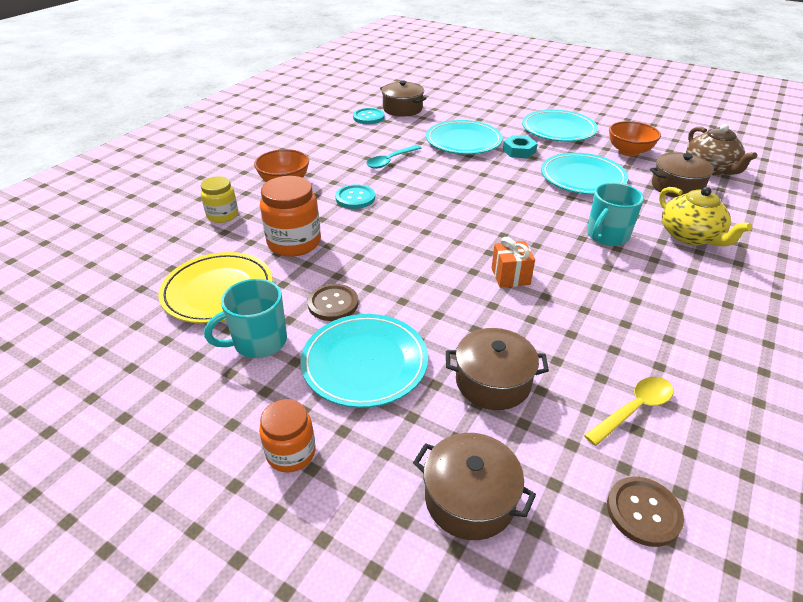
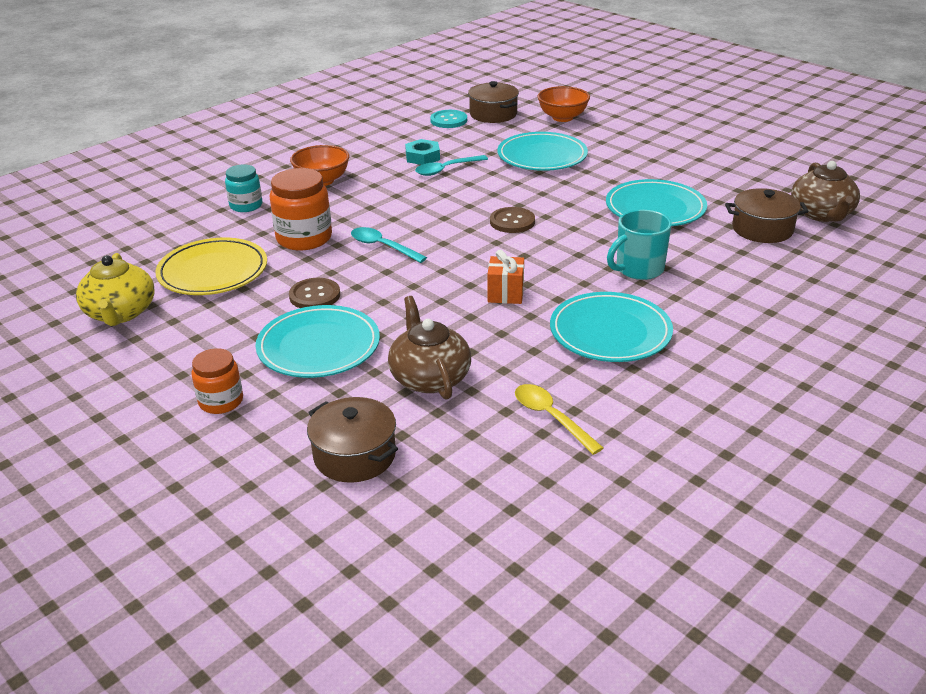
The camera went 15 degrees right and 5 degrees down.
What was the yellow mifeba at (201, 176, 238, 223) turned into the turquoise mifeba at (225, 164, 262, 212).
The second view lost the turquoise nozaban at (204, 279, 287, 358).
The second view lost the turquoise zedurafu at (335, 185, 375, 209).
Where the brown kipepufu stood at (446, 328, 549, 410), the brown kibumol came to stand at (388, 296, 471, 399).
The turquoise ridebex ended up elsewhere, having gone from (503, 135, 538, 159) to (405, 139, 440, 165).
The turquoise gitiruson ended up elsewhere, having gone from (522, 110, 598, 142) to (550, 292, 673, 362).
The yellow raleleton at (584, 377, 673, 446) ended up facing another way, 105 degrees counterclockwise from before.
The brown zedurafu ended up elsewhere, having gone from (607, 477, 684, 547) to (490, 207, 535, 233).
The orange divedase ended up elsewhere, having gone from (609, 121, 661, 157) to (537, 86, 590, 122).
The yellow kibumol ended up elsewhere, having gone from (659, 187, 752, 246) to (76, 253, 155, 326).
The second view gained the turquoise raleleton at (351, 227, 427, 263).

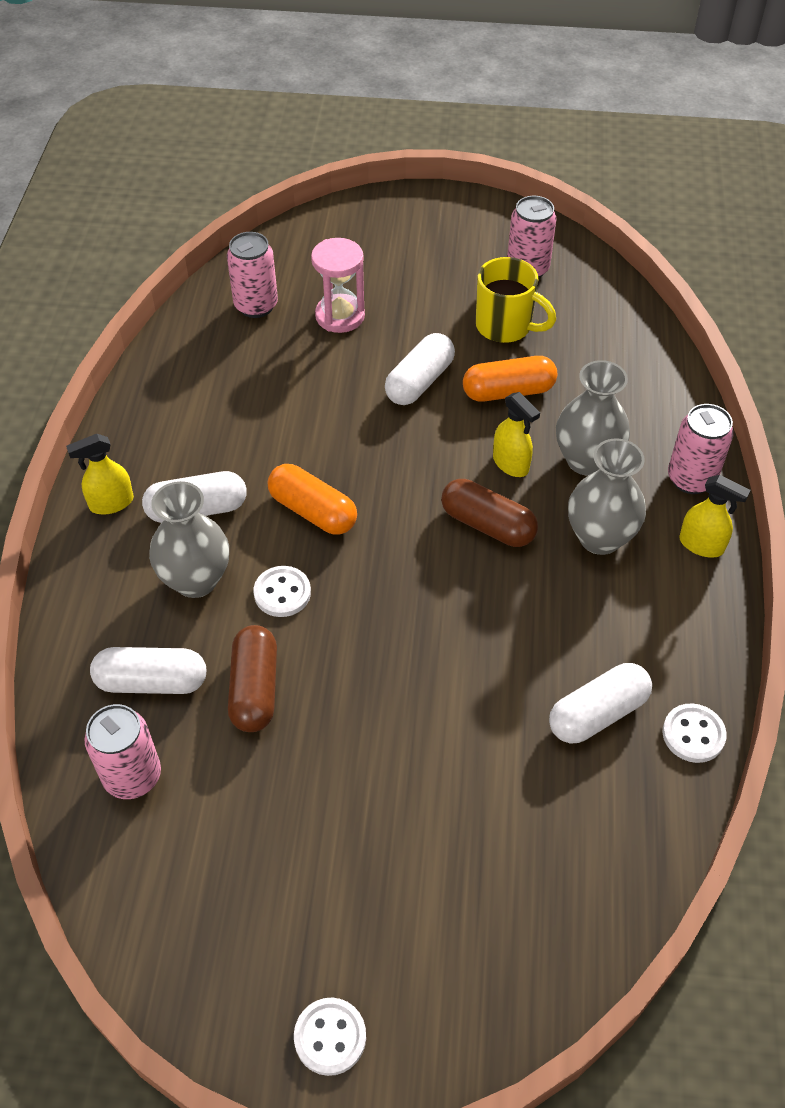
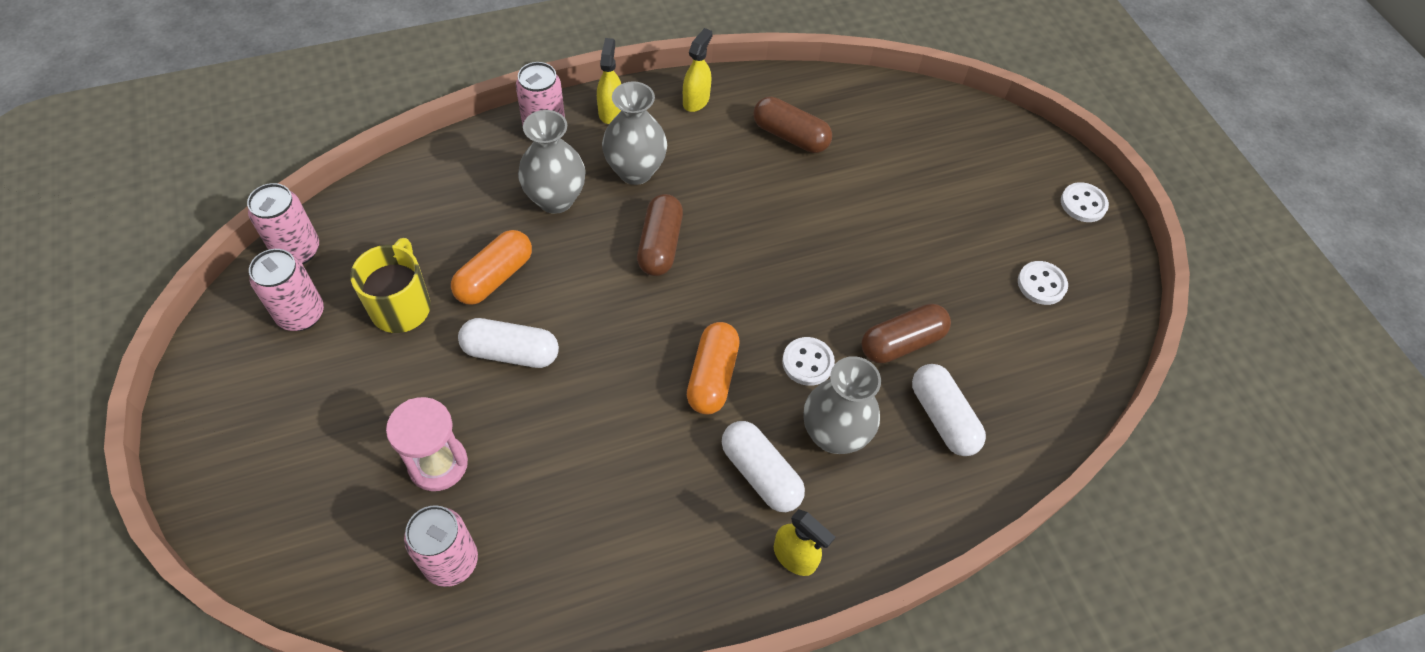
The camera went 120 degrees left and 5 degrees up.
The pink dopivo ended up elsewhere, having gone from (84, 704, 161, 799) to (247, 183, 319, 264).
The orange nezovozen at (463, 356, 557, 402) ended up facing another way, 75 degrees clockwise from before.
The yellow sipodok ended up elsewhere, having gone from (493, 392, 540, 477) to (683, 28, 713, 112).
What was the white nezovozen at (549, 663, 652, 743) turned into the brown nezovozen at (753, 97, 832, 153).
The white zedurafu ended up elsewhere, having gone from (662, 704, 727, 763) to (1018, 261, 1068, 305).

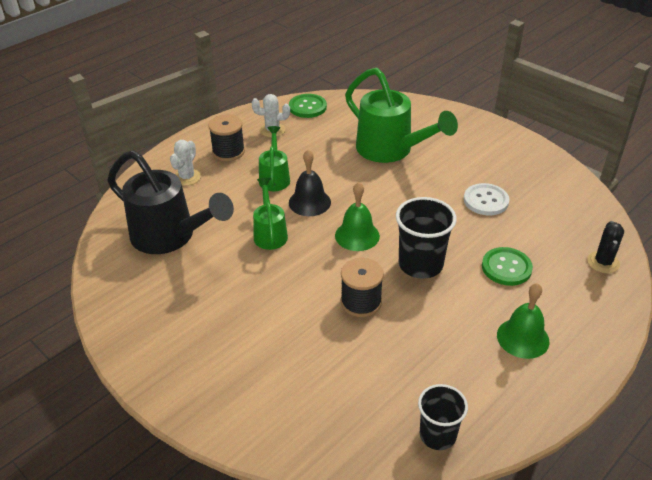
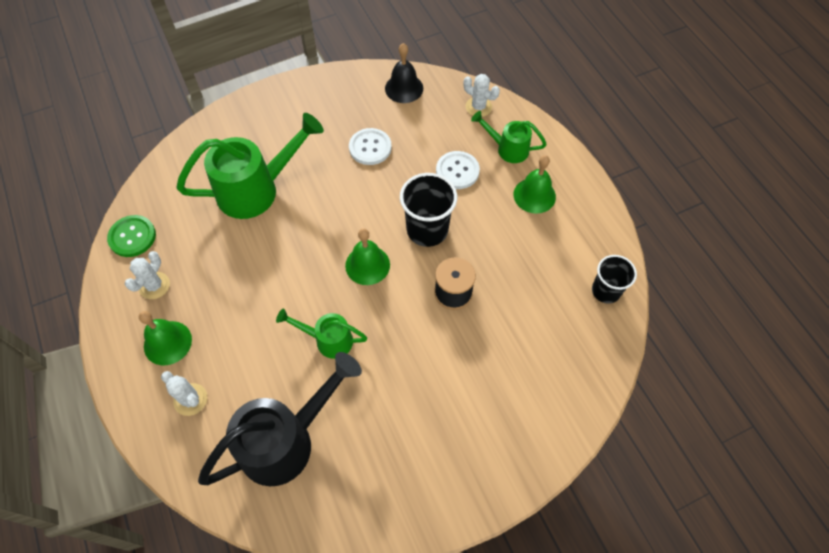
The camera went 70 degrees left and 20 degrees up.
Where the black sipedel stood at (208, 114, 245, 161), the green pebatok came to stand at (139, 311, 192, 366).
The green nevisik ended up elsewhere, having gone from (259, 126, 290, 191) to (471, 111, 547, 163).
The black pebatok ended up elsewhere, having gone from (289, 150, 331, 216) to (385, 43, 423, 103).
What was the green zedurafu at (482, 247, 533, 286) turned into the white zedurafu at (436, 151, 480, 189).
What was the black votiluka at (587, 221, 624, 273) turned into the white votiluka at (464, 74, 500, 117).

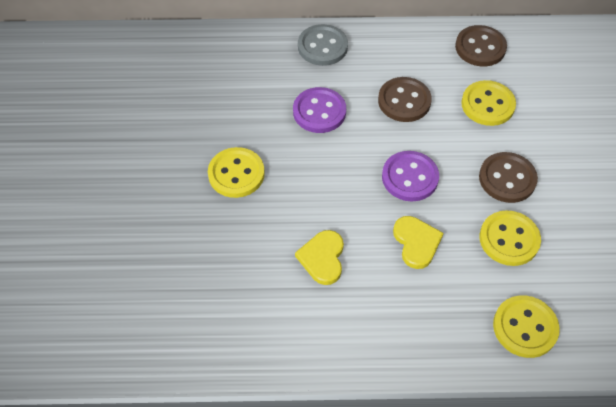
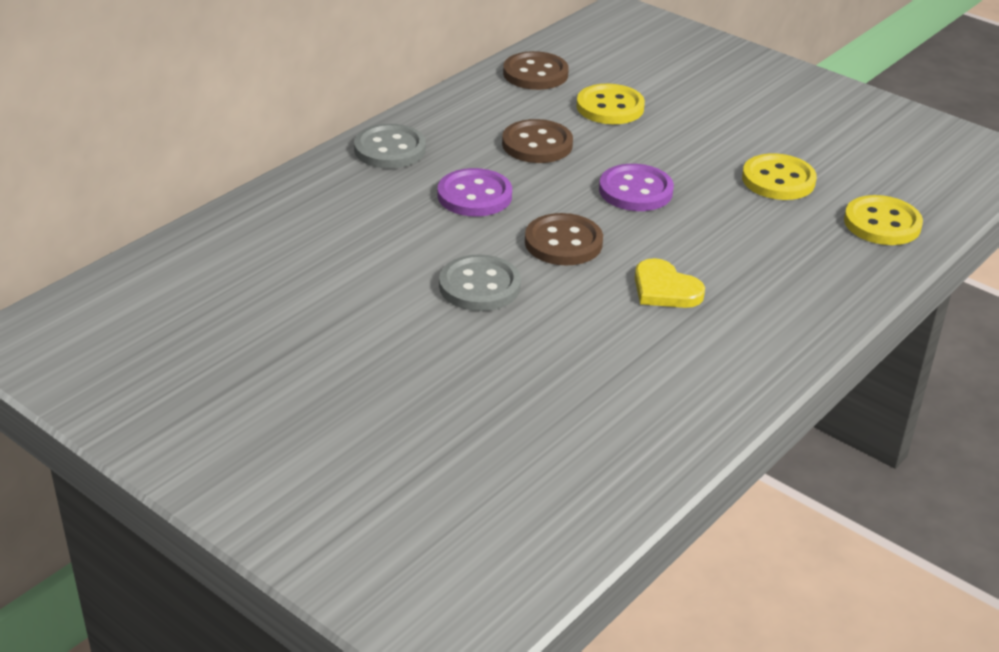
The camera went 50 degrees left and 20 degrees down.
What was the yellow zedurafu at (208, 147, 265, 198) turned into the grey zedurafu at (439, 254, 521, 311).
The second view lost the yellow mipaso at (393, 216, 444, 269).
The brown zedurafu ended up elsewhere, having gone from (479, 152, 538, 203) to (525, 213, 603, 265).

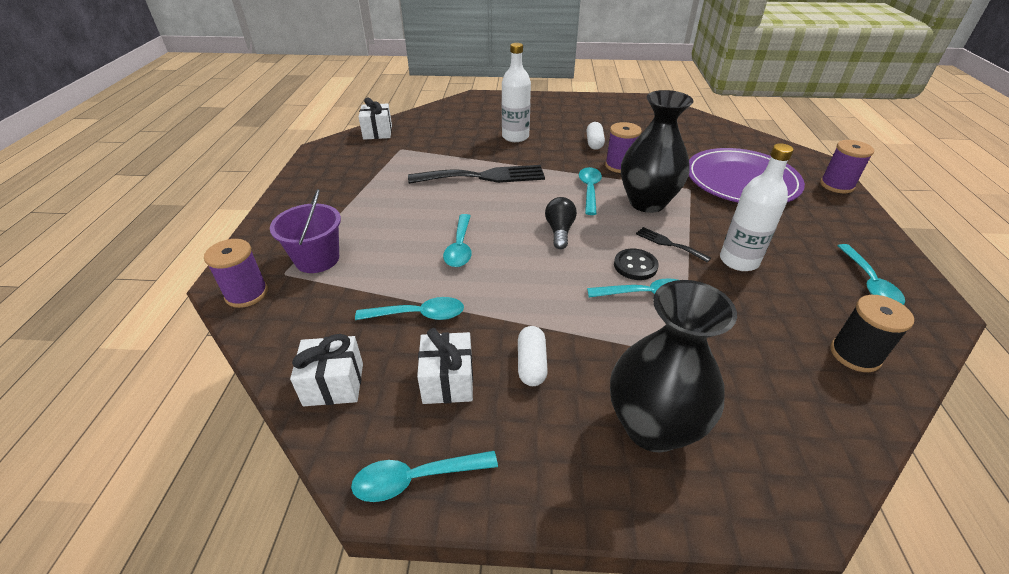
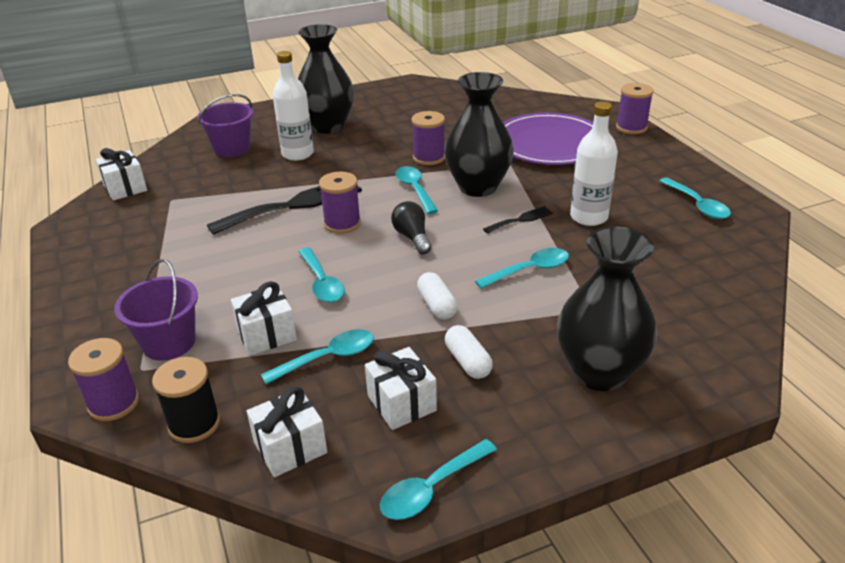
The camera went 25 degrees left and 5 degrees down.
The white nezovozen ended up elsewhere, having gone from (587, 122, 605, 150) to (417, 272, 458, 320).
The second view lost the black zedurafu at (614, 249, 659, 280).
The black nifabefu at (636, 227, 711, 262) ended up facing another way, 135 degrees clockwise from before.
The black sipedel ended up elsewhere, having gone from (830, 295, 914, 372) to (152, 357, 220, 443).
The second view gained the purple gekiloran at (197, 94, 253, 157).
The second view gained the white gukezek at (231, 281, 297, 355).
The second view gained the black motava at (298, 24, 354, 134).
The second view gained the purple sipedel at (319, 172, 361, 234).

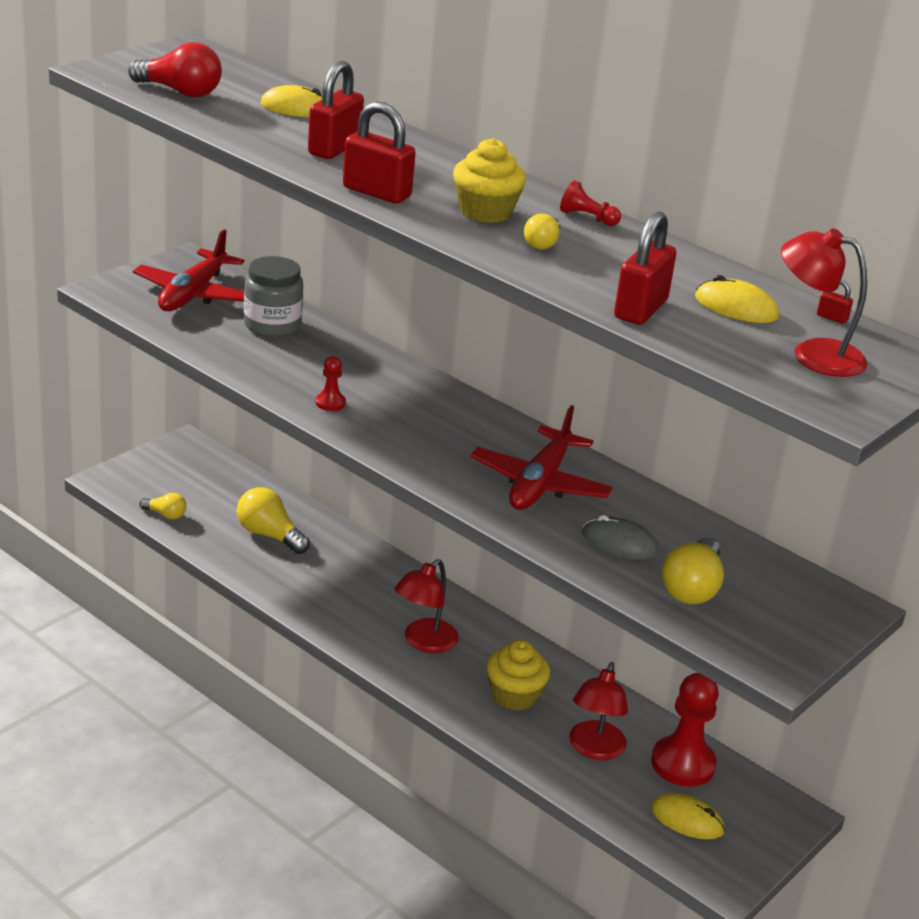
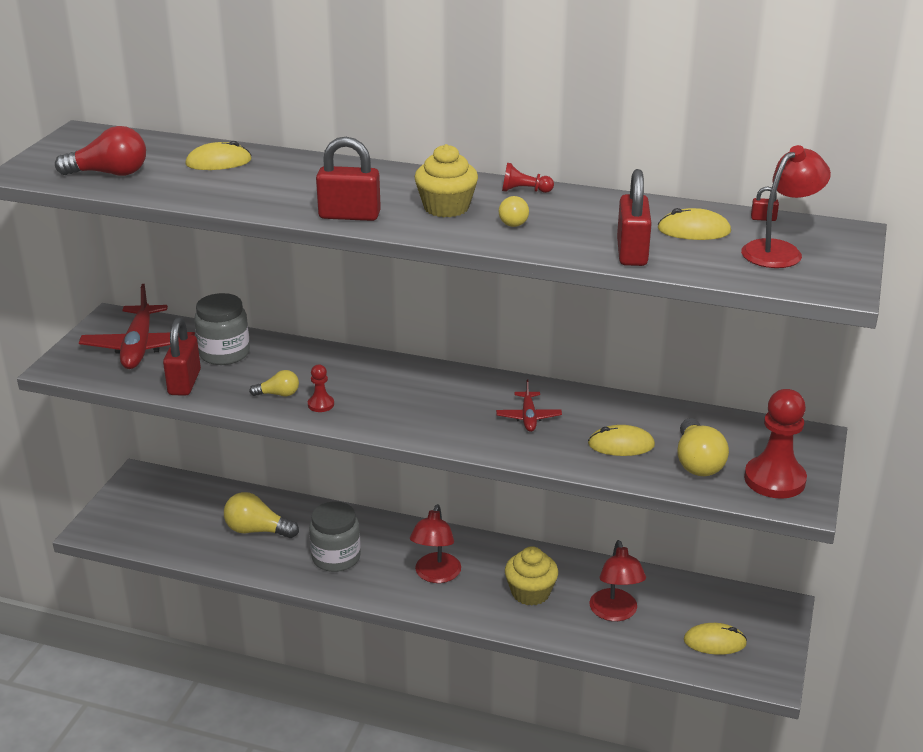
The camera went 20 degrees left and 0 degrees up.
The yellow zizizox ended up elsewhere, having gone from (139, 493, 186, 519) to (249, 370, 299, 396).
The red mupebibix ended up elsewhere, having gone from (308, 61, 364, 159) to (163, 317, 201, 396).
The size of the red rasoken at (470, 405, 613, 510) changed by a factor of 0.53.
What was the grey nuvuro at (582, 515, 659, 560) turned into the yellow nuvuro at (588, 425, 655, 456).
The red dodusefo ended up elsewhere, having gone from (651, 673, 719, 787) to (744, 389, 807, 499).
The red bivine at (781, 228, 867, 377) ended up facing another way, 135 degrees clockwise from before.
The second view gained the grey mifeba at (309, 501, 361, 572).

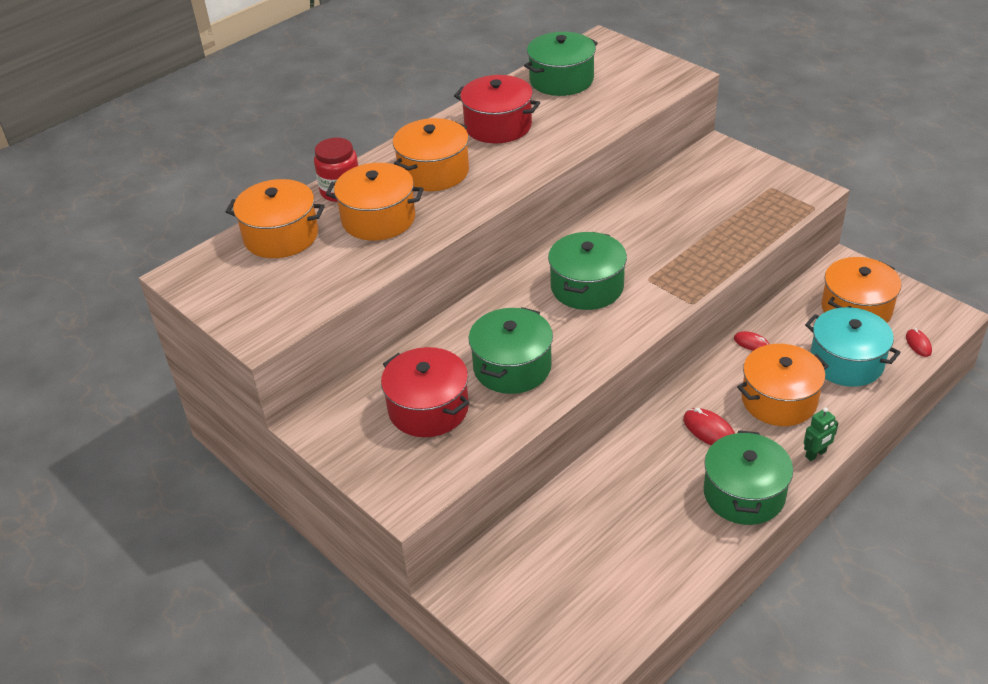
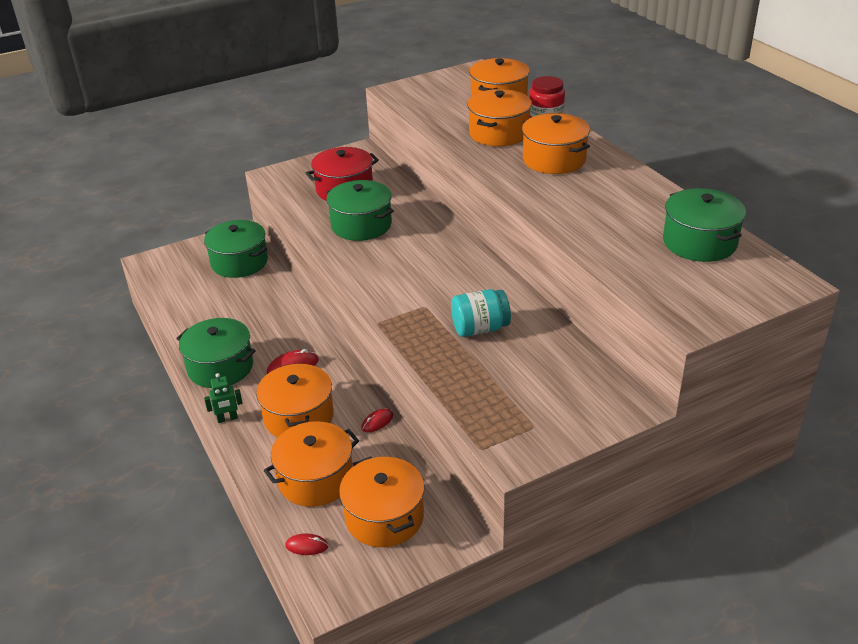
The camera went 105 degrees right and 5 degrees down.
The second view lost the red kipepufu at (454, 75, 540, 143).
The green kipepufu ended up elsewhere, having gone from (548, 232, 627, 310) to (204, 220, 268, 278).
The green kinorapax at (804, 407, 839, 461) ended up facing another way, 90 degrees counterclockwise from before.
What was the turquoise kipepufu at (805, 307, 901, 387) turned into the orange kipepufu at (264, 421, 359, 507).
The second view gained the turquoise mifeba at (451, 289, 511, 337).

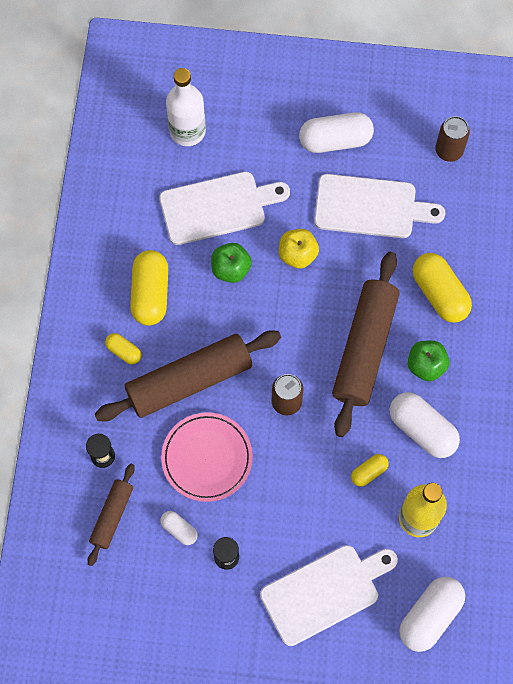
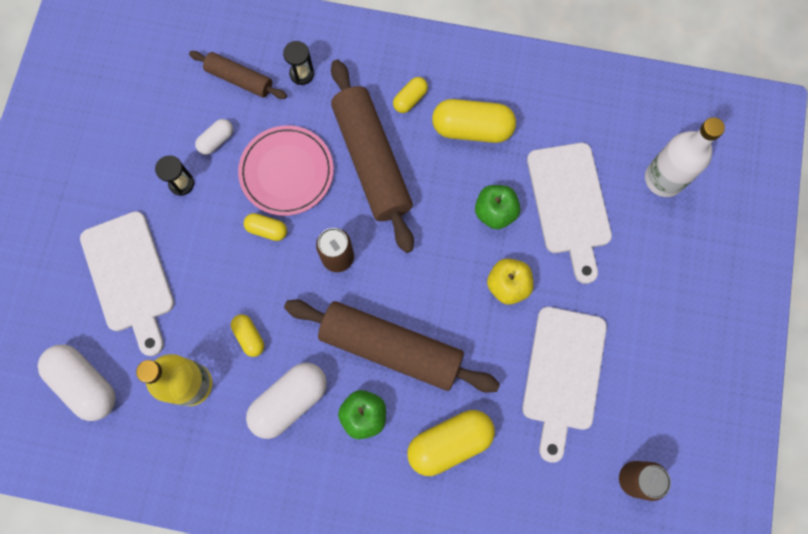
The camera went 95 degrees right and 5 degrees up.
The second view lost the white nezovozen at (299, 112, 374, 153).
The second view gained the yellow nezovozen at (244, 213, 287, 241).

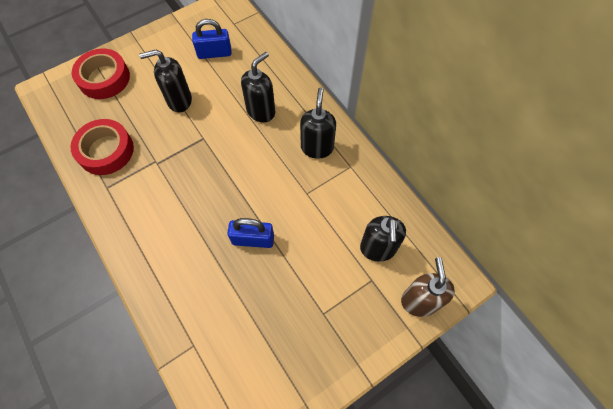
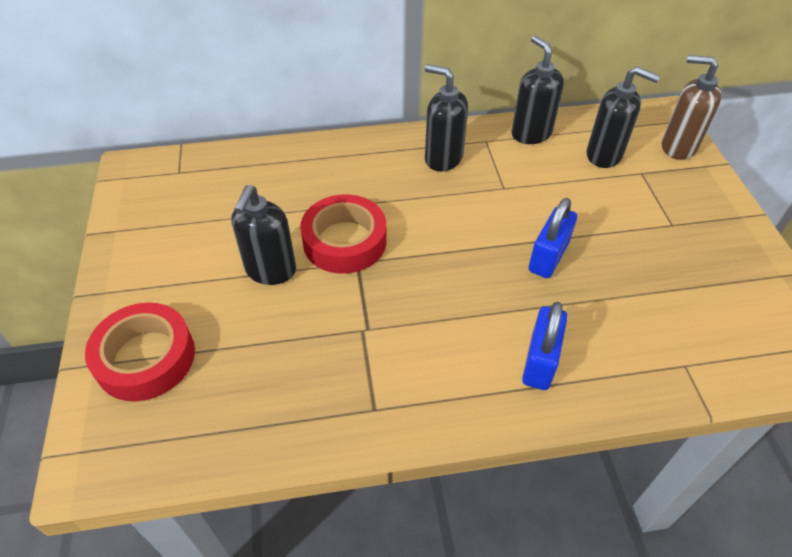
The camera went 65 degrees left and 15 degrees down.
The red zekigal ended up elsewhere, having gone from (70, 119, 134, 175) to (300, 194, 387, 274).
The blue mupebibix ended up elsewhere, having gone from (192, 19, 232, 59) to (522, 302, 567, 390).
The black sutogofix ended up elsewhere, having gone from (241, 52, 275, 122) to (511, 36, 564, 144).

